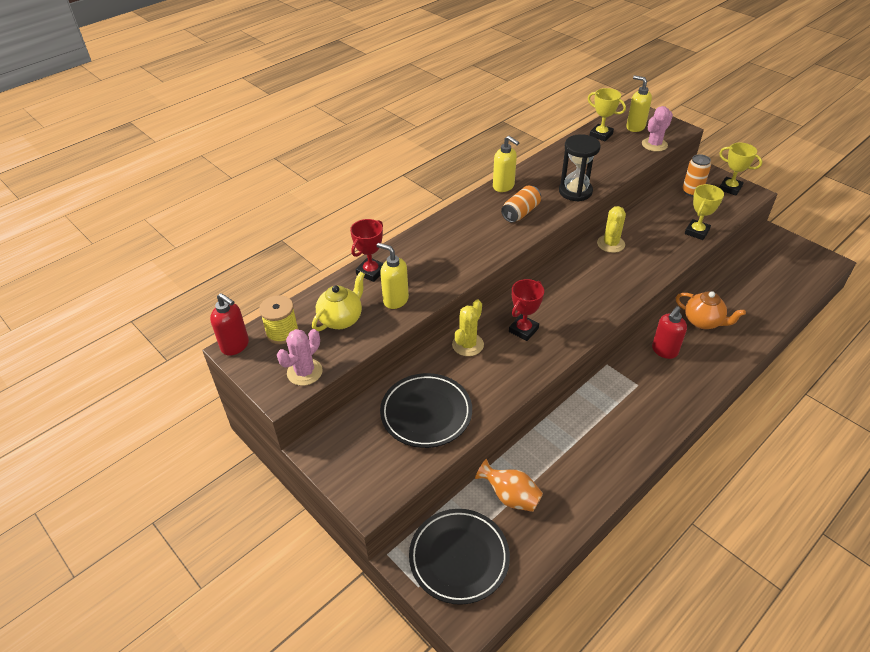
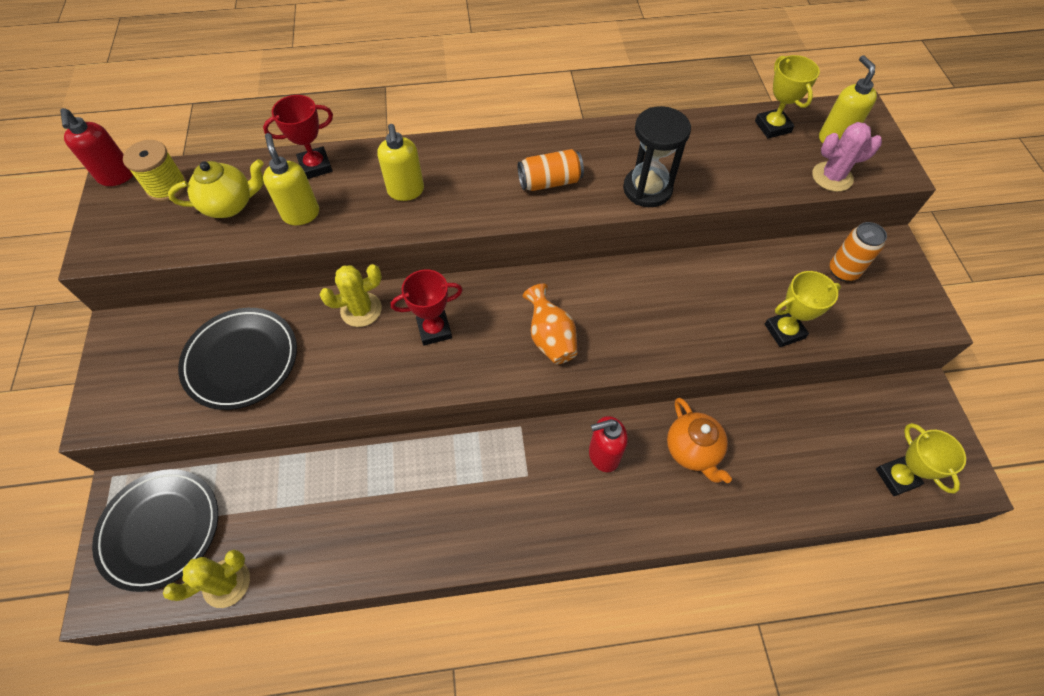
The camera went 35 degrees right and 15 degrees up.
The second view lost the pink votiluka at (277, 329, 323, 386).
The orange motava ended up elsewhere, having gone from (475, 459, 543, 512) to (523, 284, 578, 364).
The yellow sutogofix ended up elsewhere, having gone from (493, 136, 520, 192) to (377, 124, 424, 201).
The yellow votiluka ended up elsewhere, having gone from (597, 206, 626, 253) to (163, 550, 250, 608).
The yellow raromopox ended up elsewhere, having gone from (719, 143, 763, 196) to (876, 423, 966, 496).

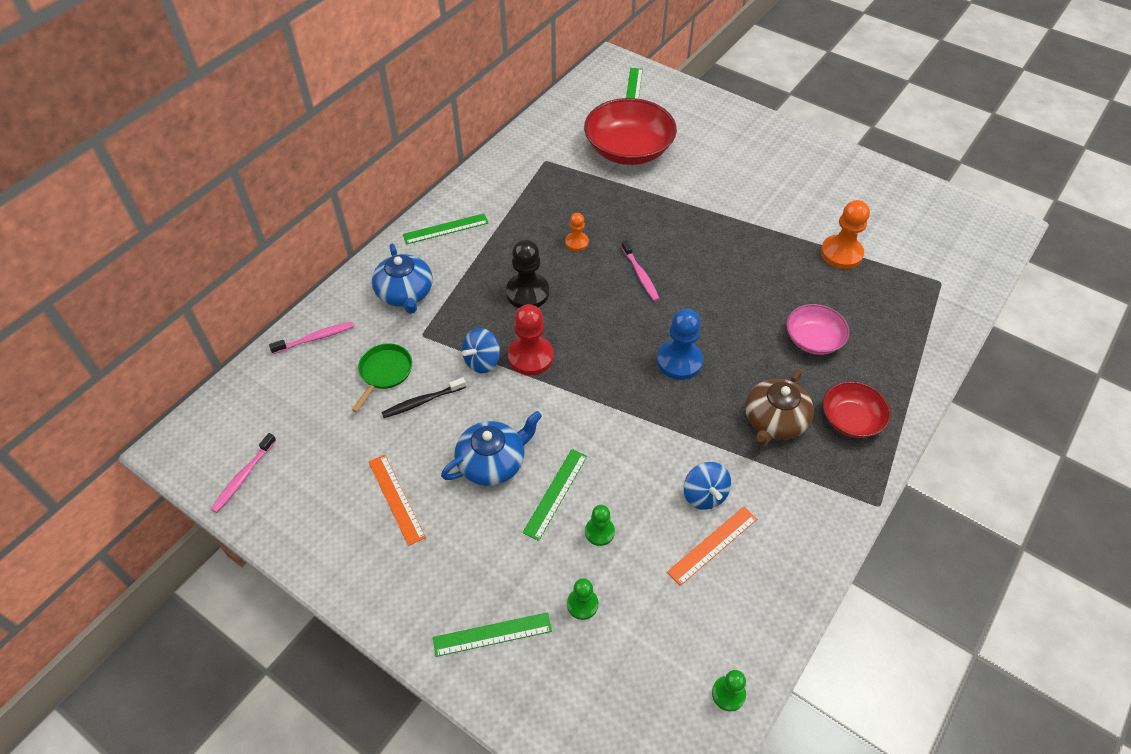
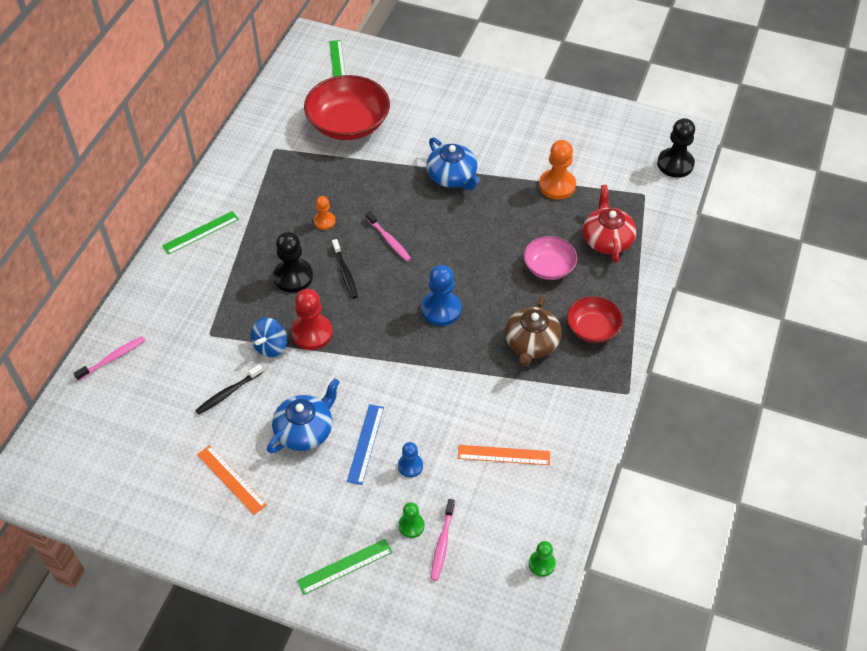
The camera went 15 degrees left and 0 degrees up.
The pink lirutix ended up elsewhere, having gone from (211, 433, 277, 513) to (431, 499, 455, 581).
The second view lost the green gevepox at (352, 343, 412, 412).
The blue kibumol ended up elsewhere, having gone from (372, 244, 433, 314) to (427, 137, 480, 190).
What was the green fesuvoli at (522, 449, 587, 541) turned into the blue fesuvoli at (347, 404, 384, 485).
What was the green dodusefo at (585, 505, 615, 546) turned into the blue dodusefo at (398, 442, 423, 477).
The orange fesuvoli at (667, 507, 757, 586) ended up facing another way, 60 degrees clockwise from before.
The second view lost the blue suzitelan at (684, 462, 731, 510).
The second view gained the black lirutix at (332, 239, 358, 299).
The second view gained the red kibumol at (583, 185, 636, 263).
The second view gained the black dodusefo at (657, 118, 695, 178).

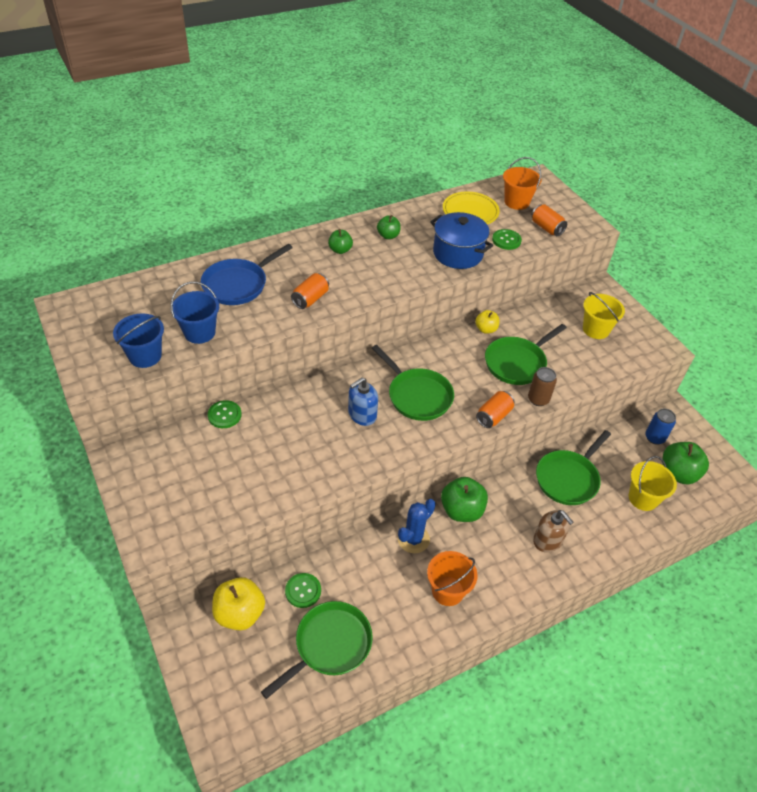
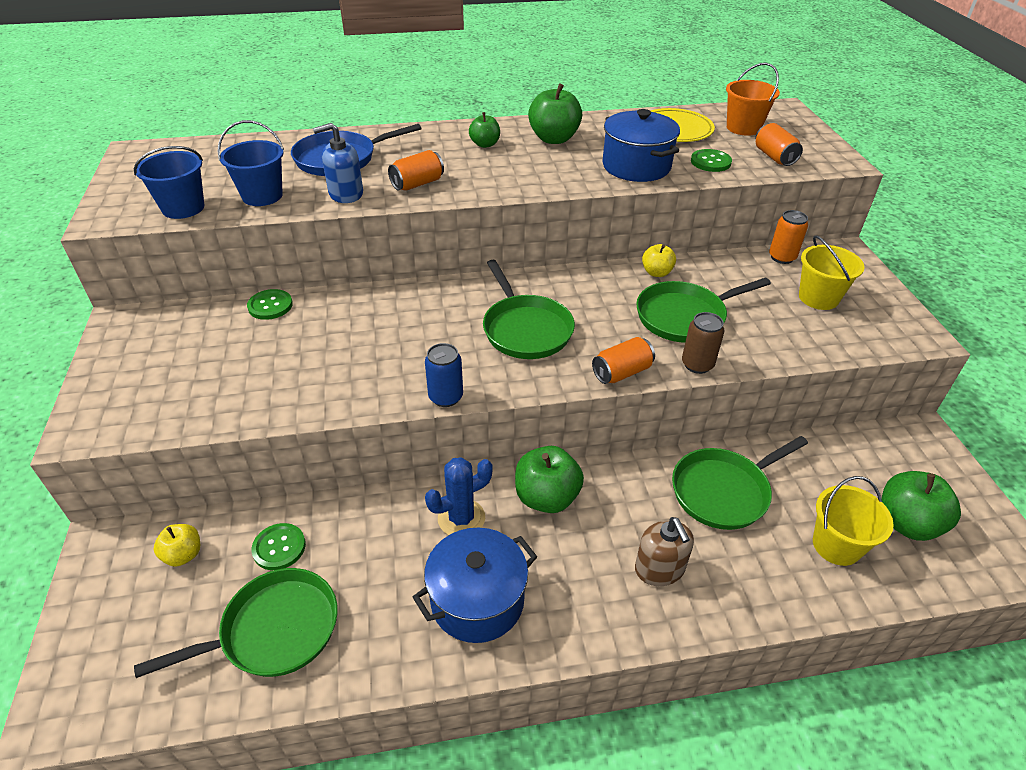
The camera went 20 degrees right and 5 degrees down.
The size of the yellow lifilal at (212, 577, 265, 631) changed by a factor of 0.58.
The blue sutogofix ended up elsewhere, having gone from (348, 377, 378, 426) to (313, 123, 363, 203).
The size of the green lifilal at (377, 215, 401, 239) changed by a factor of 1.71.
Where the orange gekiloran stood at (427, 551, 477, 606), the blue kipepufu came to stand at (413, 527, 537, 643).
The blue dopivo ended up elsewhere, having gone from (645, 408, 676, 445) to (425, 343, 463, 407).
The second view gained the orange dopivo at (769, 210, 808, 264).

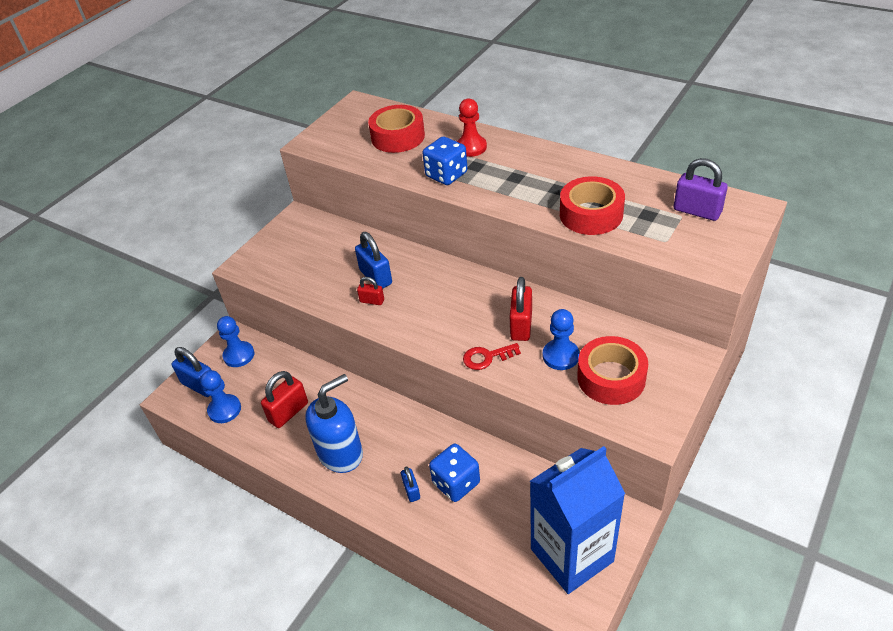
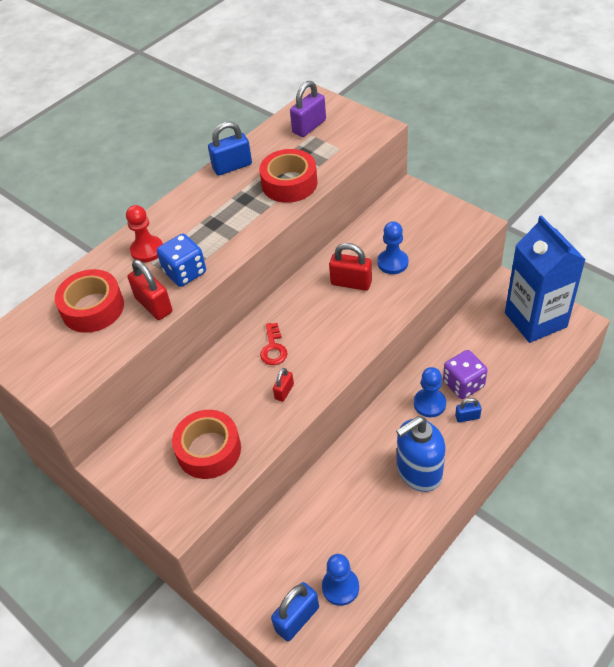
The camera went 80 degrees left and 5 degrees up.
The blue dodusefo ended up elsewhere, having gone from (217, 316, 254, 367) to (414, 367, 446, 417).
The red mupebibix ended up elsewhere, having gone from (261, 371, 308, 428) to (128, 260, 172, 320).
The blue sutogofix at (305, 374, 363, 473) ended up facing another way, 90 degrees counterclockwise from before.
The blue mupebibix ended up elsewhere, having gone from (355, 232, 392, 289) to (208, 121, 252, 176).
What was the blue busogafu at (429, 443, 480, 502) turned into the purple busogafu at (443, 350, 487, 399).
The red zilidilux ended up elsewhere, having gone from (463, 343, 521, 370) to (260, 323, 288, 365).
The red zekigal ended up elsewhere, having gone from (577, 336, 648, 405) to (172, 410, 241, 479).

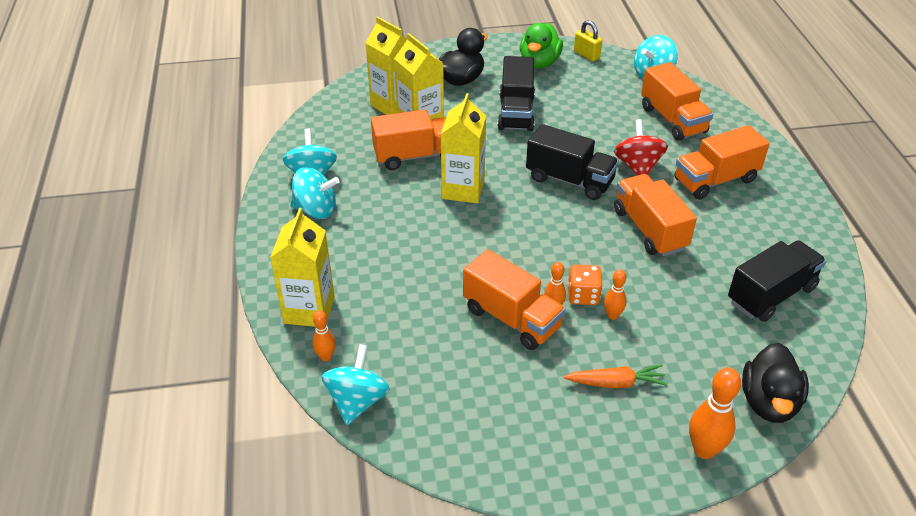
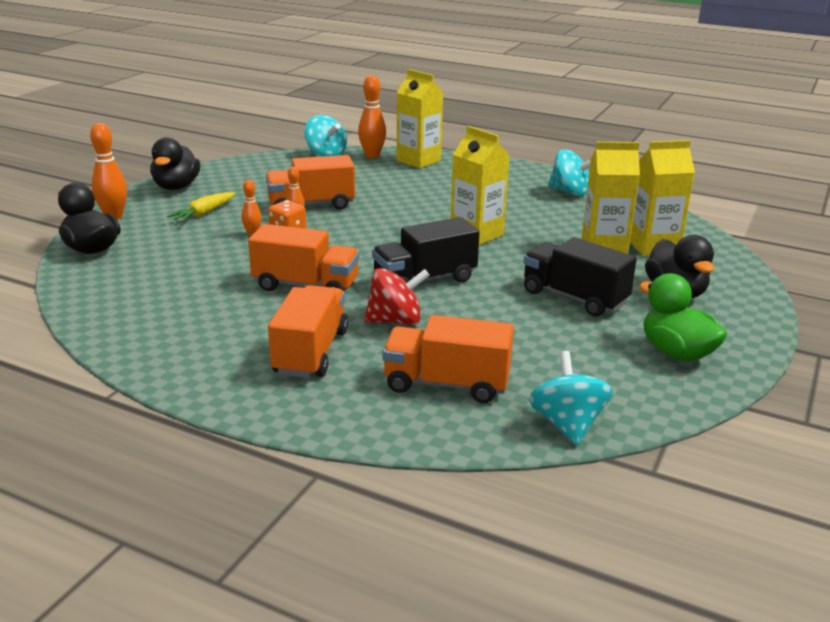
The camera went 125 degrees right and 15 degrees down.
The second view lost the turquoise suzitelan at (290, 167, 339, 219).
The size of the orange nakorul at (312, 311, 336, 361) changed by a factor of 1.73.
The second view lost the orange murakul at (371, 110, 446, 170).
What was the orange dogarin at (564, 364, 668, 388) turned into the yellow dogarin at (167, 192, 235, 222).
The second view lost the yellow mupebibix at (574, 20, 602, 61).
The red suzitelan at (614, 119, 668, 175) ended up facing another way, 45 degrees counterclockwise from before.
The second view lost the black murakul at (728, 240, 826, 322).
The second view gained the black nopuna at (150, 137, 200, 190).

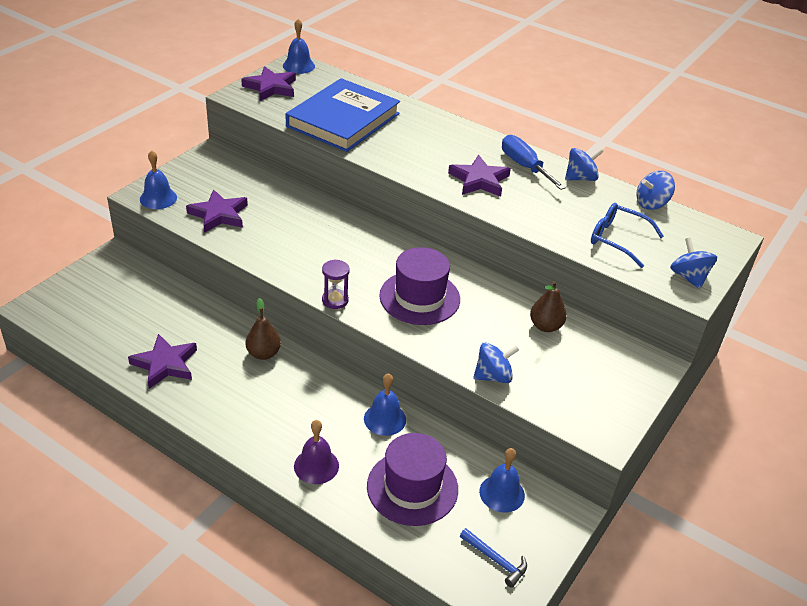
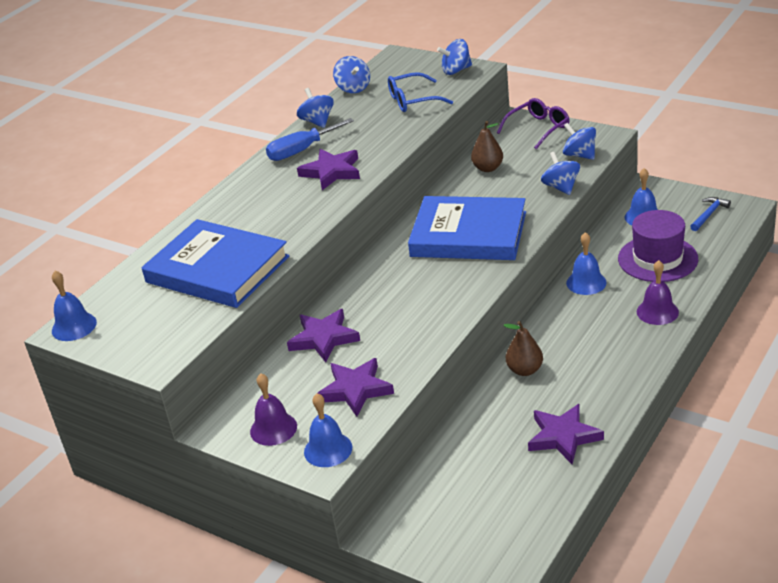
The camera went 85 degrees left and 5 degrees down.
The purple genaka ended up elsewhere, having gone from (241, 66, 296, 101) to (287, 309, 360, 362).
The second view lost the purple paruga at (322, 259, 350, 309).
Where the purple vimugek stood at (379, 247, 460, 325), the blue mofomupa came to stand at (408, 196, 526, 260).
The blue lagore at (591, 203, 664, 268) ended up facing another way, 45 degrees clockwise from before.
The second view gained the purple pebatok at (250, 373, 297, 446).
The second view gained the purple lagore at (497, 98, 570, 150).
The second view gained the blue suzitelan at (563, 123, 596, 160).

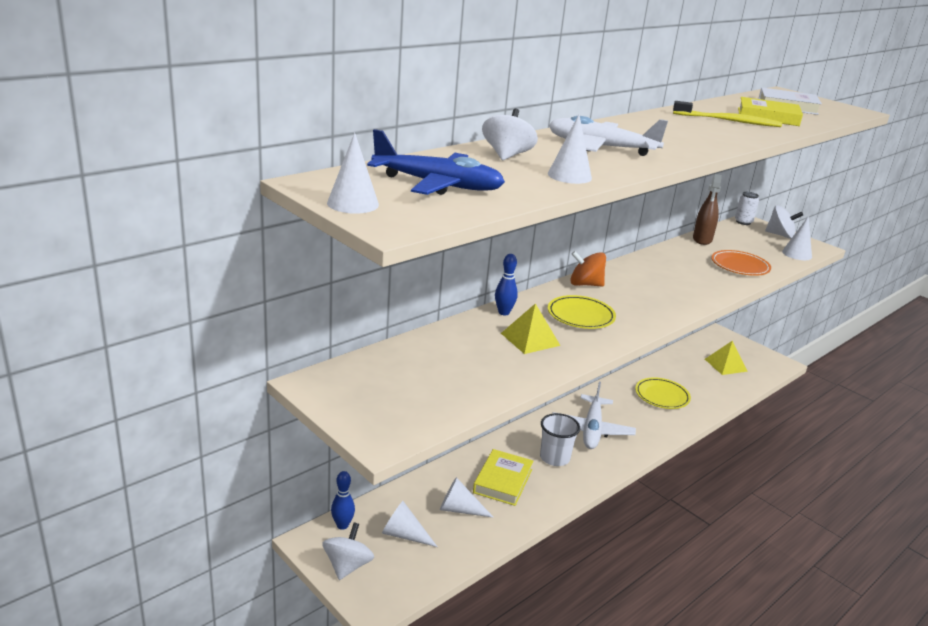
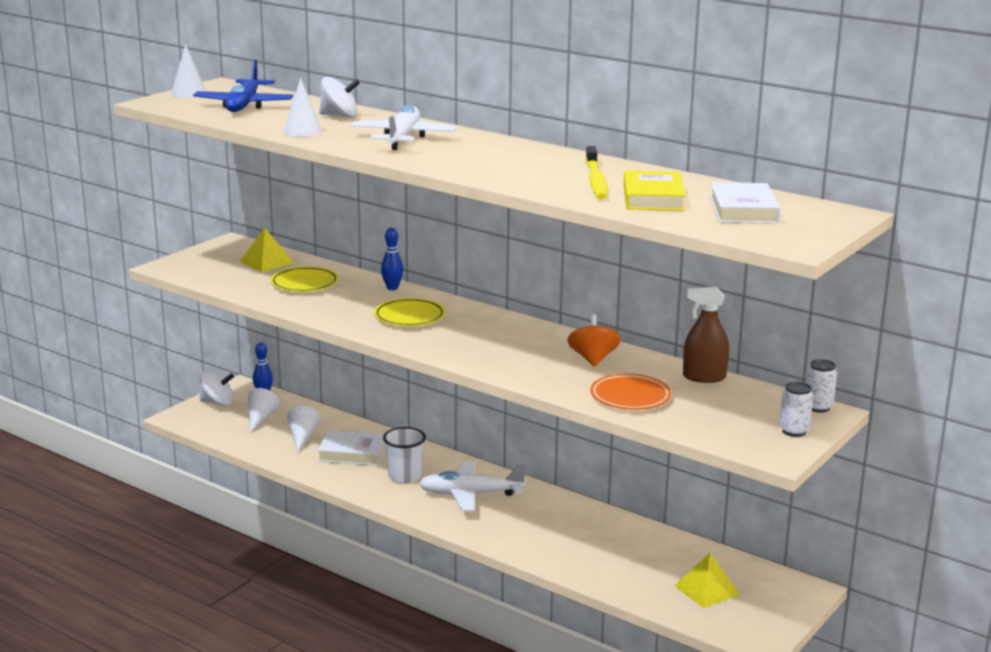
The camera went 80 degrees right and 5 degrees down.
What was the yellow mofomupa at (473, 449, 533, 506) turned into the white mofomupa at (317, 430, 386, 466).
The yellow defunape ended up elsewhere, having gone from (501, 303, 561, 354) to (239, 228, 294, 272).
The orange suzitelan ended up elsewhere, having gone from (570, 251, 606, 287) to (567, 315, 621, 367).
The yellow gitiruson ended up elsewhere, having gone from (635, 378, 691, 409) to (270, 266, 339, 292).
Where the white suzitelan stood at (765, 205, 803, 239), the white dopivo came to stand at (779, 382, 813, 437).
The second view lost the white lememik at (782, 216, 812, 260).

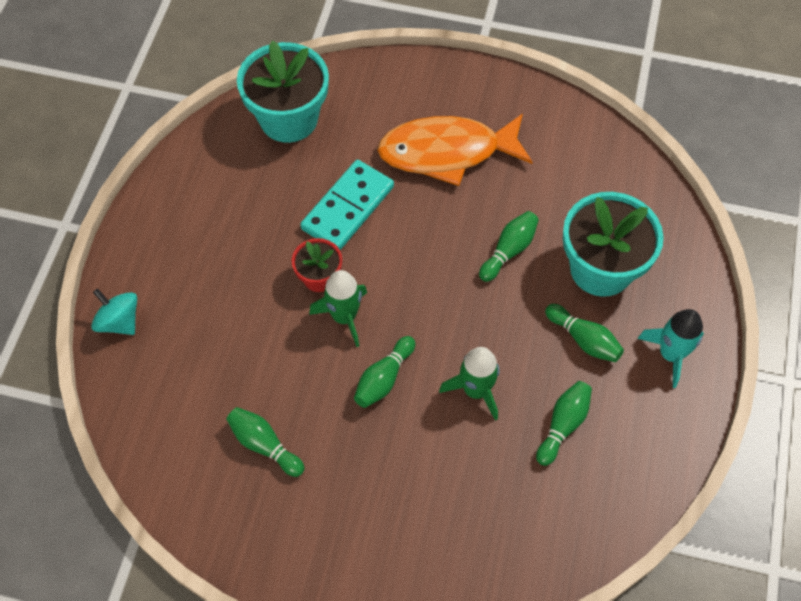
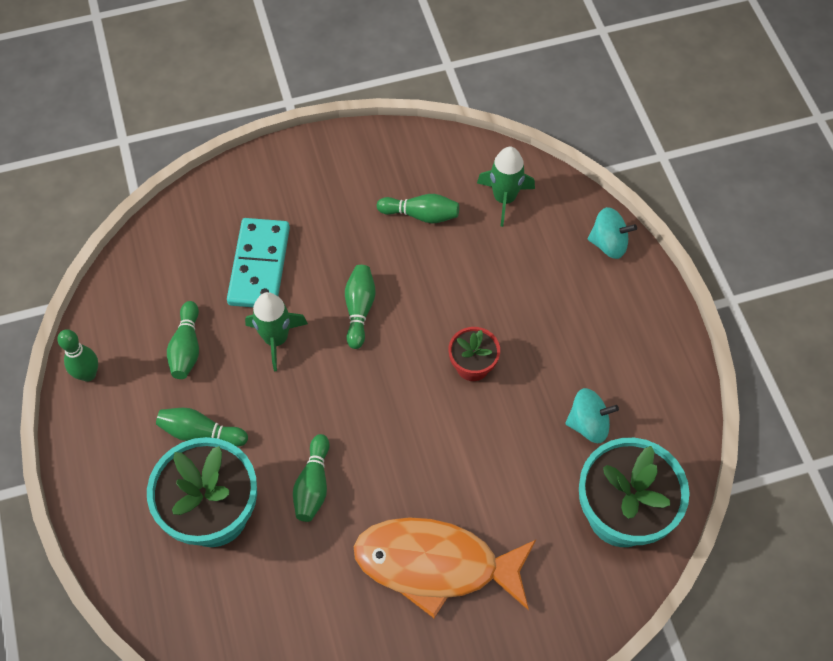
The camera went 150 degrees right and 0 degrees up.
The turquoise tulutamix ended up elsewhere, having gone from (300, 160, 394, 250) to (227, 218, 290, 307).
The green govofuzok ended up elsewhere, having gone from (309, 270, 367, 347) to (477, 147, 535, 227).
The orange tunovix at (377, 114, 532, 186) ended up facing another way, 135 degrees counterclockwise from before.
The second view lost the turquoise govofuzok at (637, 309, 704, 388).
The second view gained the green nakorul at (57, 329, 98, 382).
The second view gained the turquoise suzitelan at (565, 388, 619, 443).

